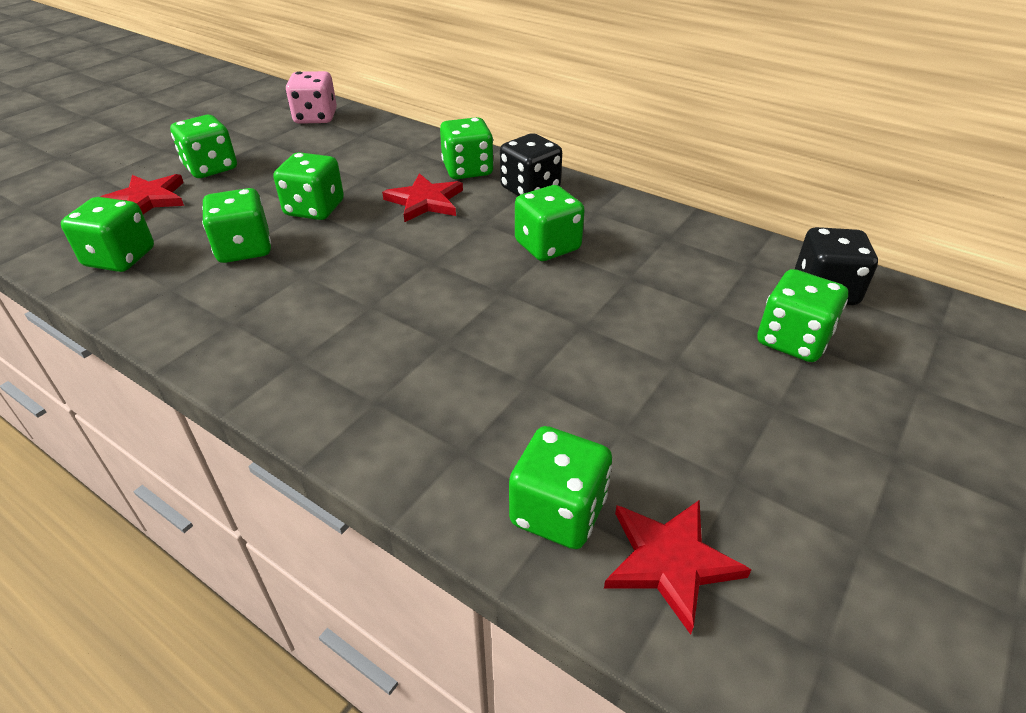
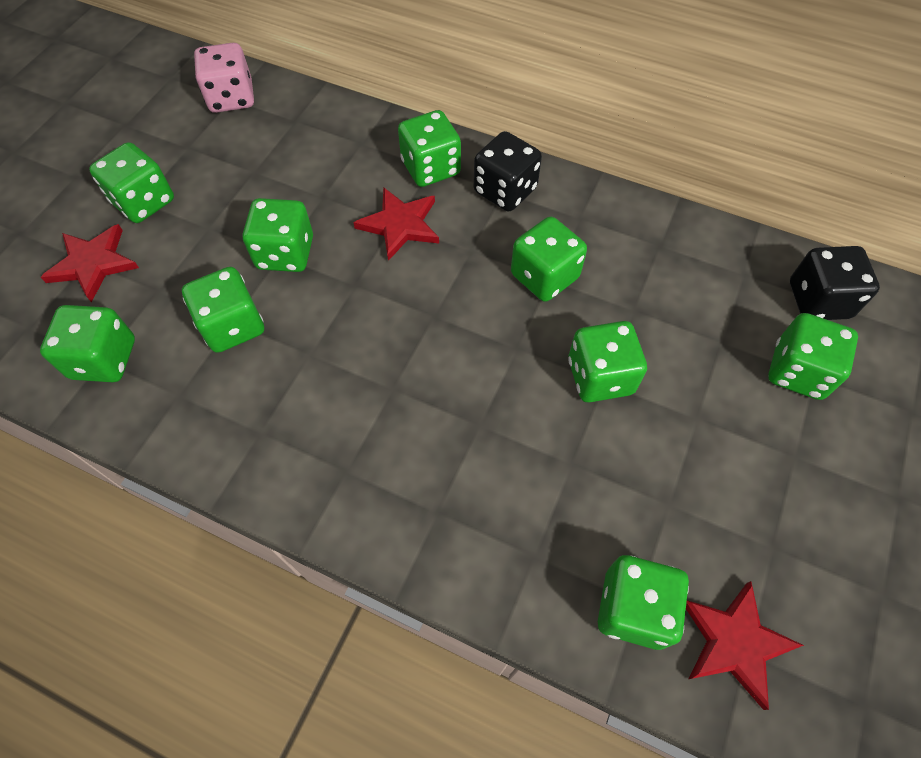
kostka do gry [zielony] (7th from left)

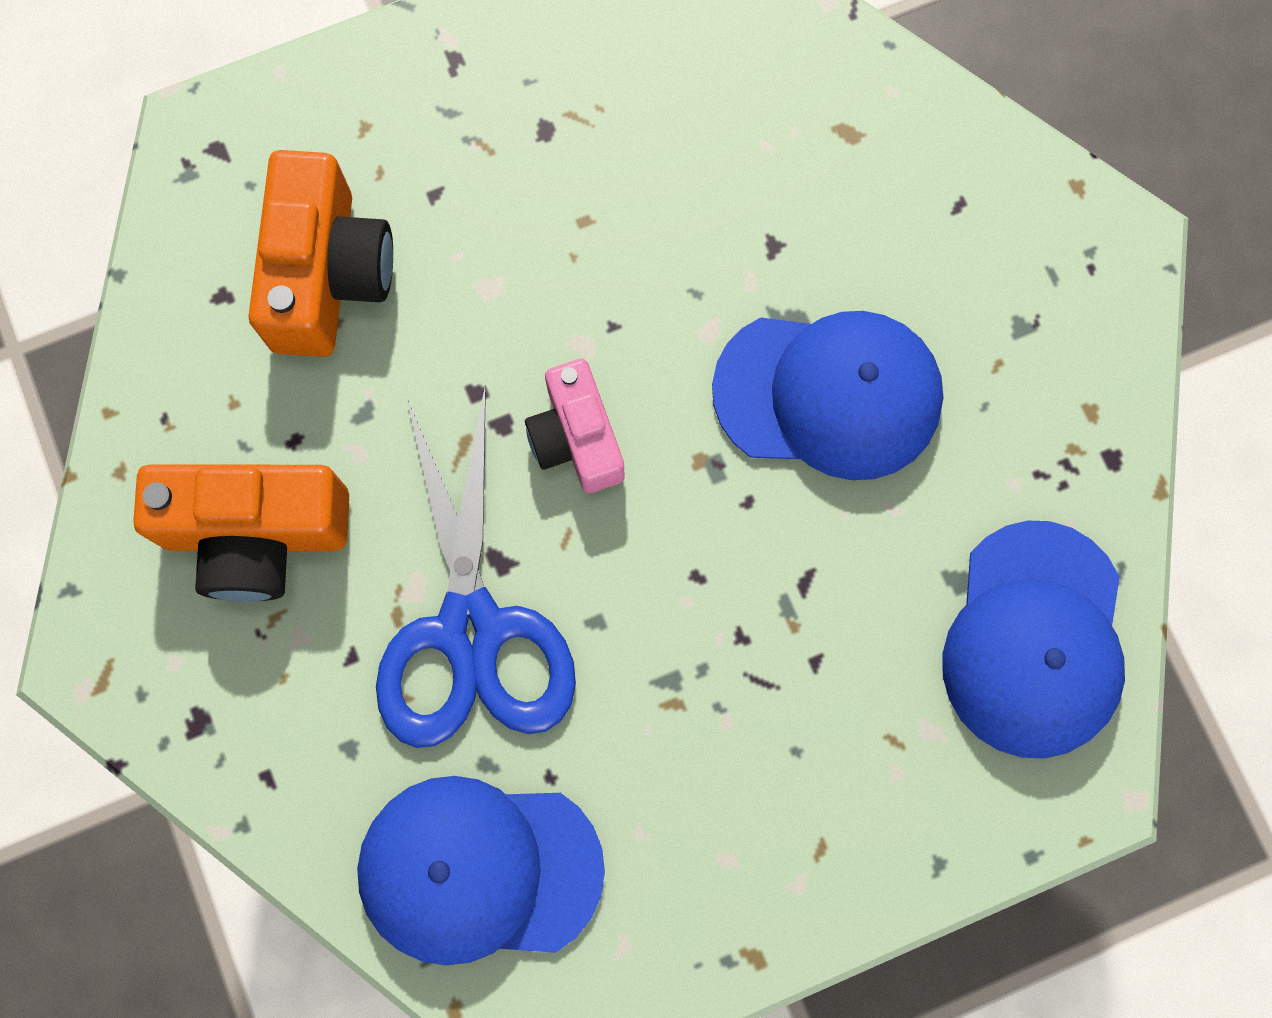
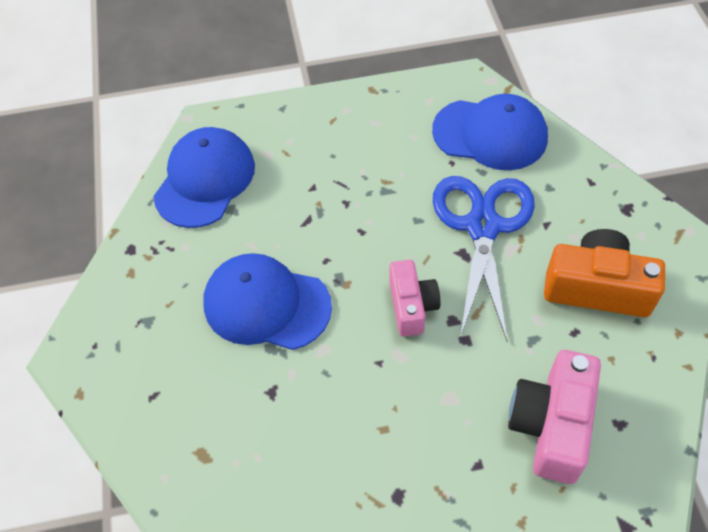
aparat fotograficzny [różowy] (2nd from left)

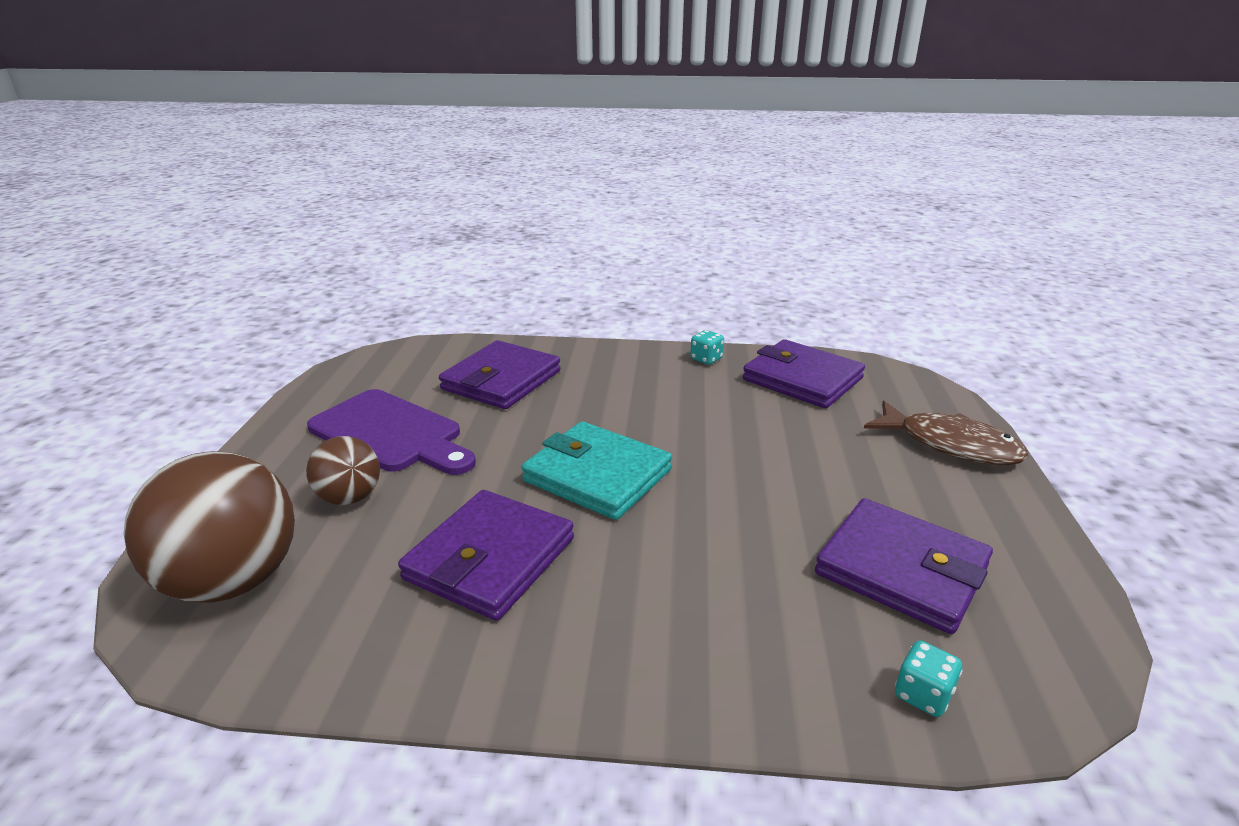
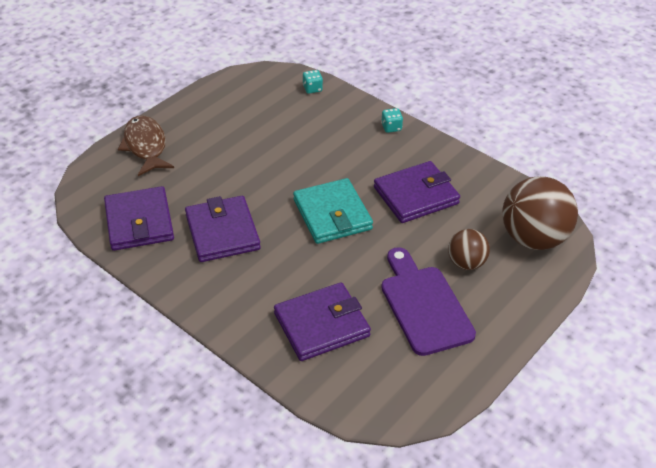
kostka do gry [turkusowy] (2nd from left)
portfel [fioletowy] (2nd from left)

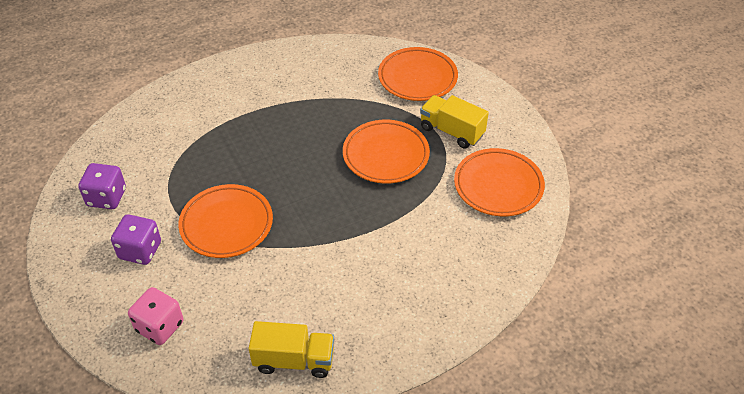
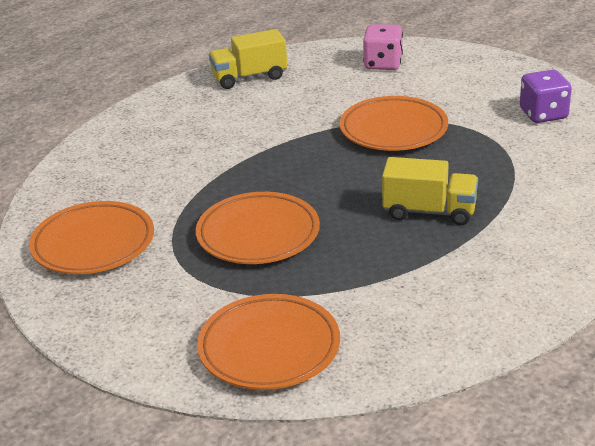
ciężarówka [żółty] (2nd from left)
kostka do gry [fioletowy] (2nd from left in the first image)

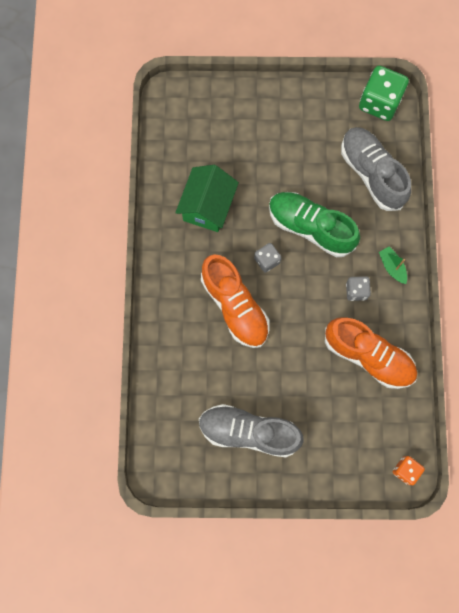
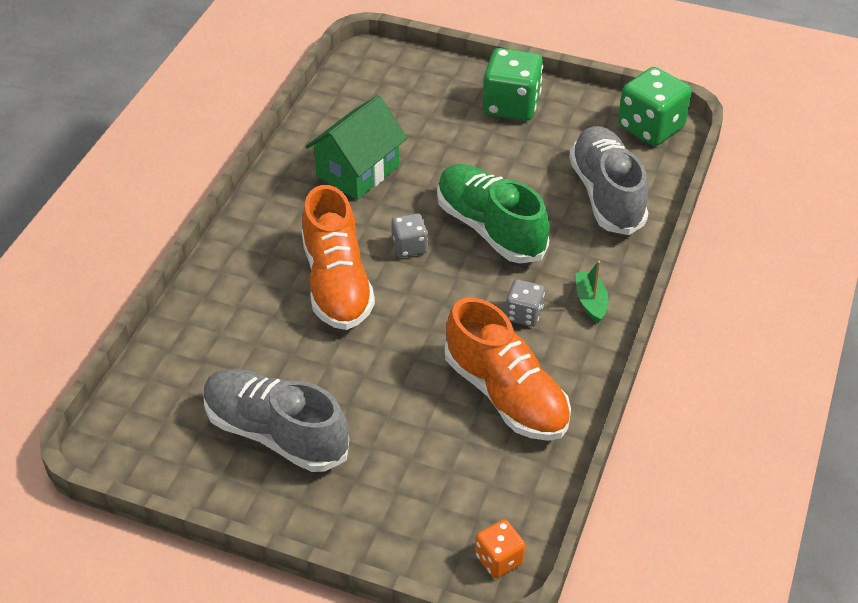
kostka do gry [zielony] (1st from left)

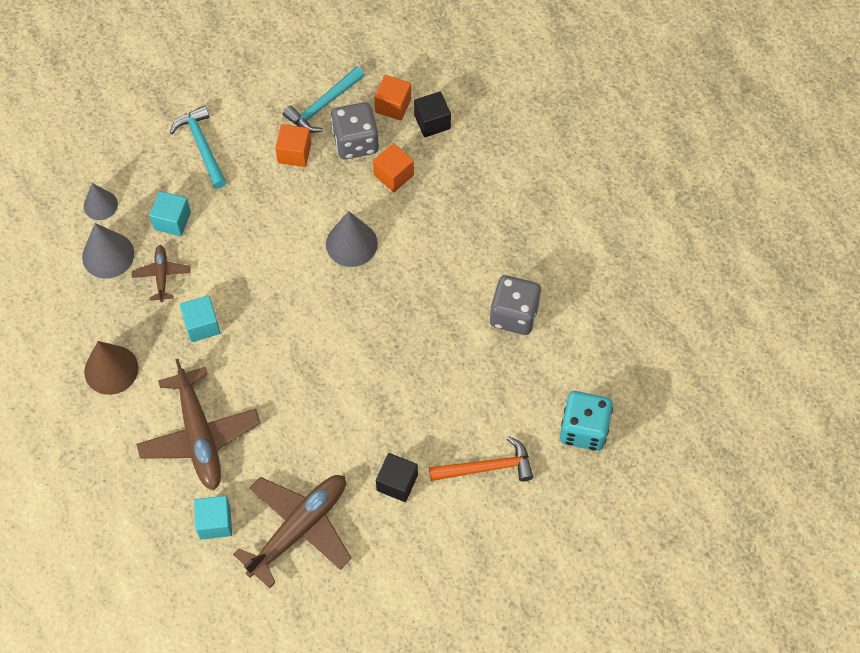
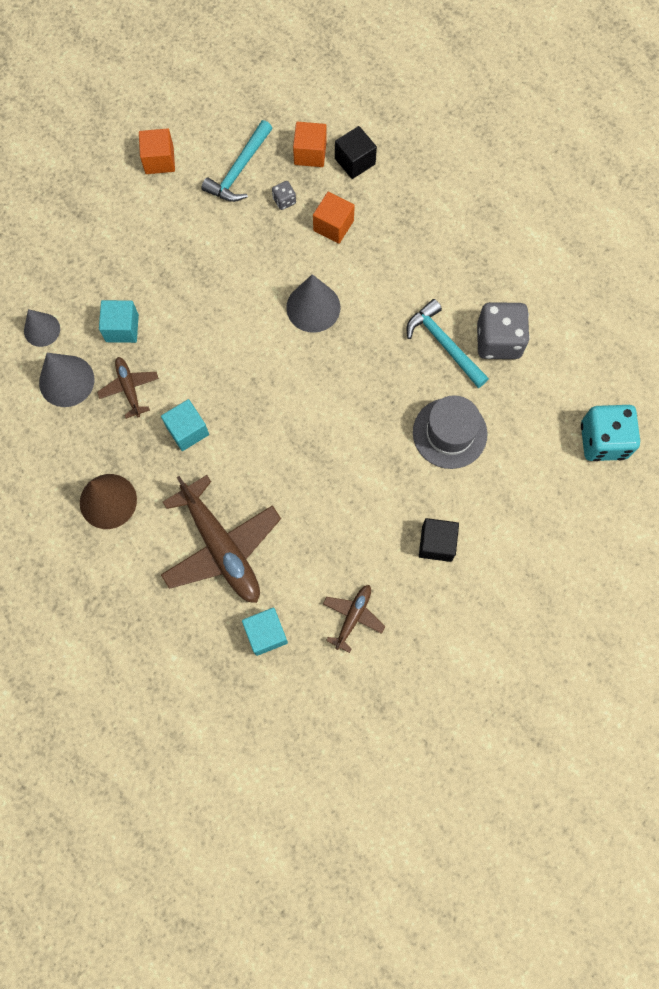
kostka do gry [szary] (1st from left)
młotek [turkusowy] (2nd from left)
sześcian [pomarańczowy] (1st from left)
młotek [pomarańczowy]
samolot [brązowy] (3rd from left)
kapelusz [szary]

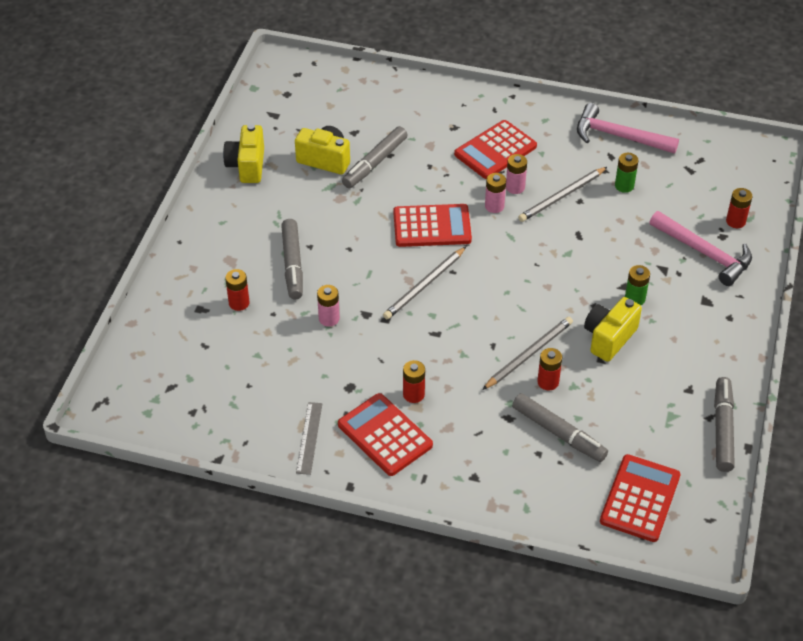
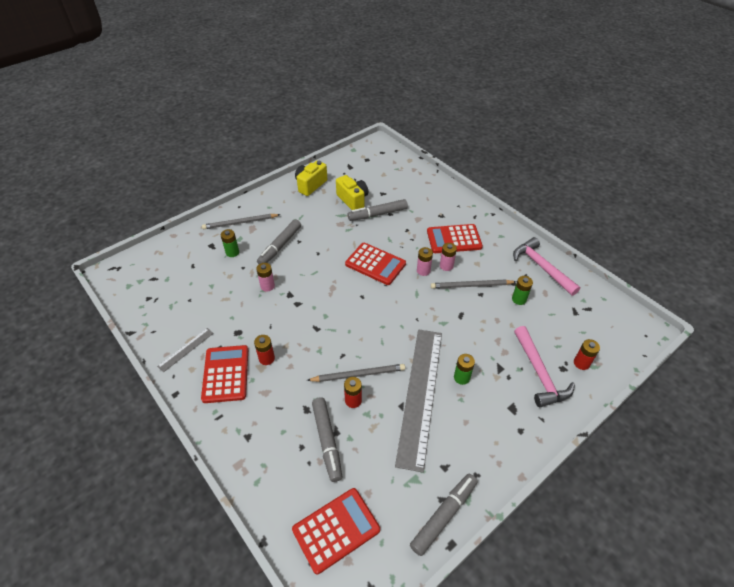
ołówek [szary] (1st from left)
bateria [zielony] (1st from left)
linijka [szary] (2nd from left)

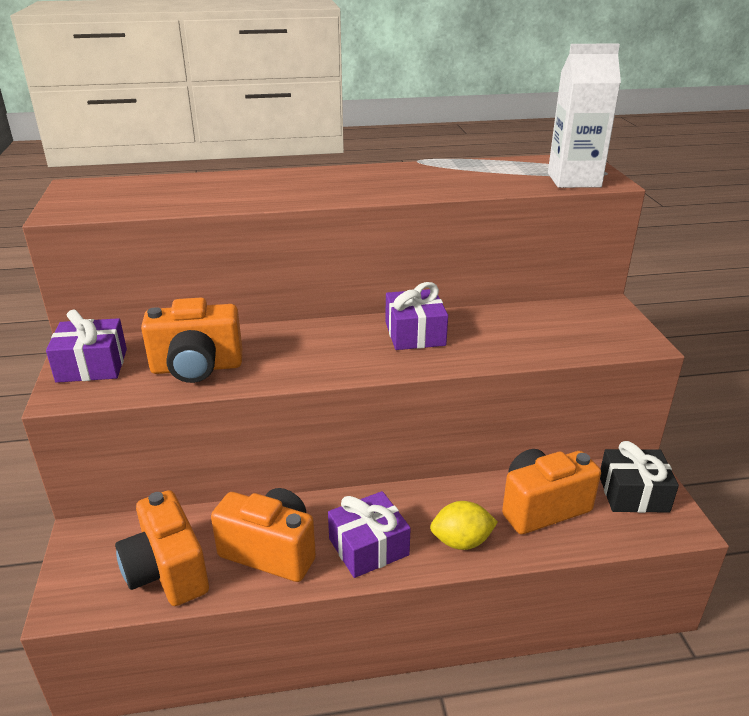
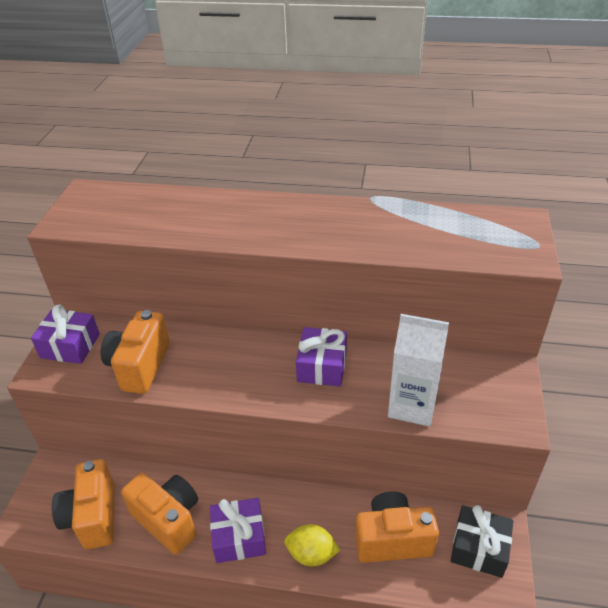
karton mleka [biały]
aparat fotograficzny [pomarańczowy] (2nd from left)

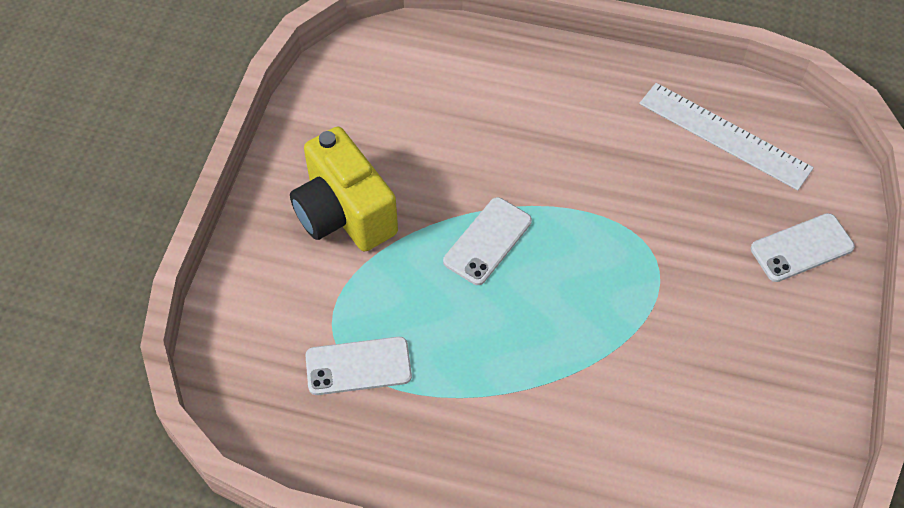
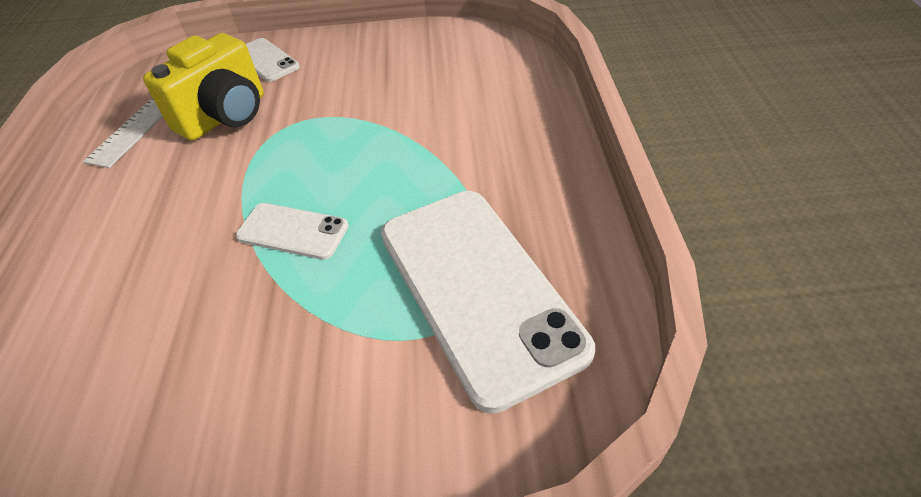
aparat fotograficzny [żółty]
telefon [biały] (3rd from left)

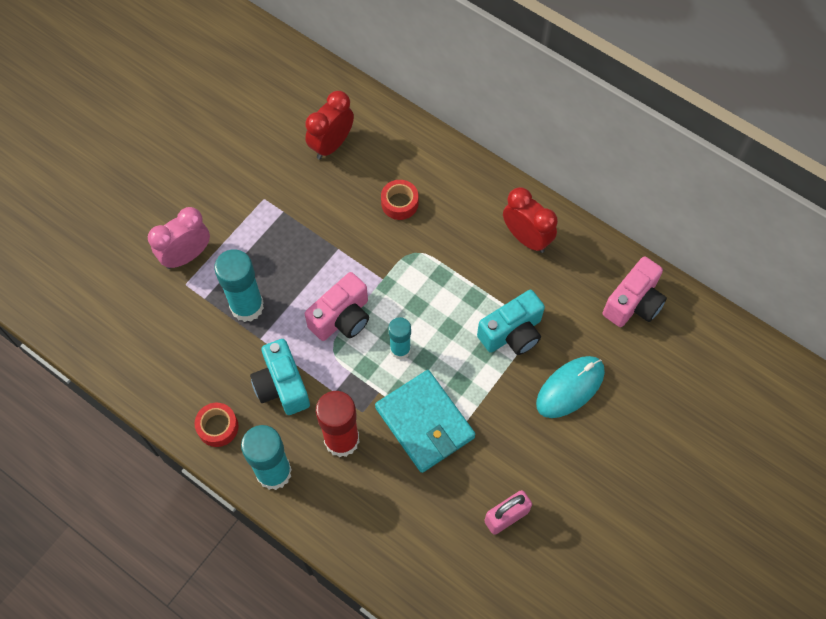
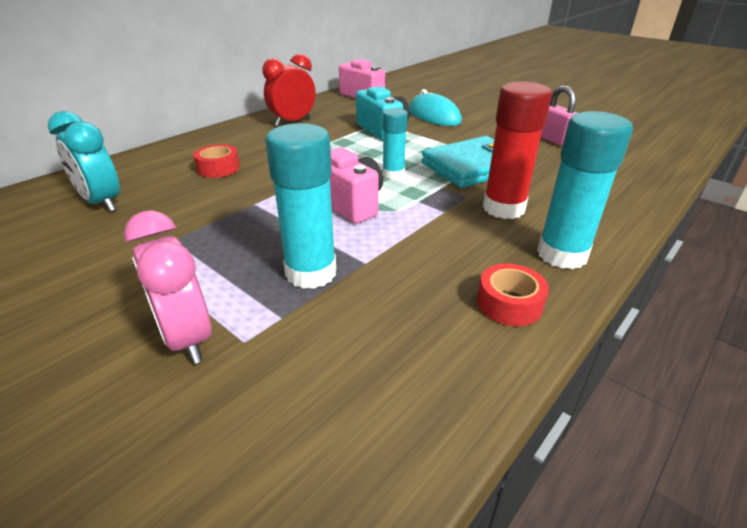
budzik [turkusowy]
aparat fotograficzny [turkusowy] (1st from left in the first image)

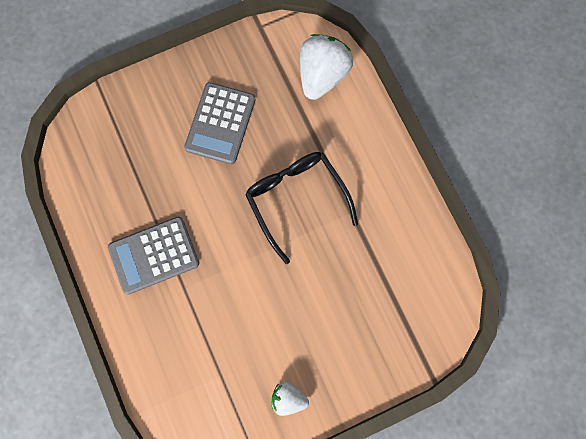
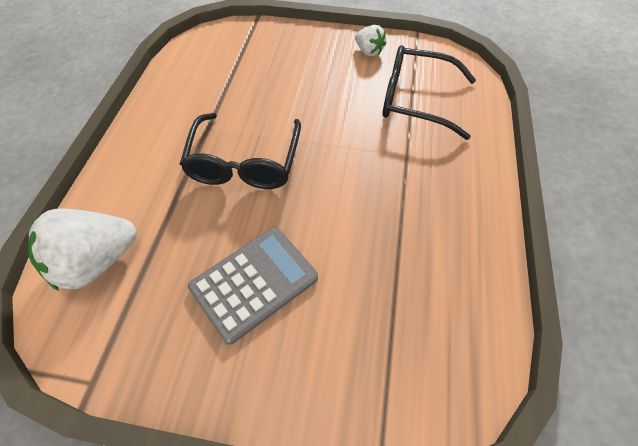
kalkulator [szary] (1st from left in the first image)
okulary [czarny] (2nd from left)

